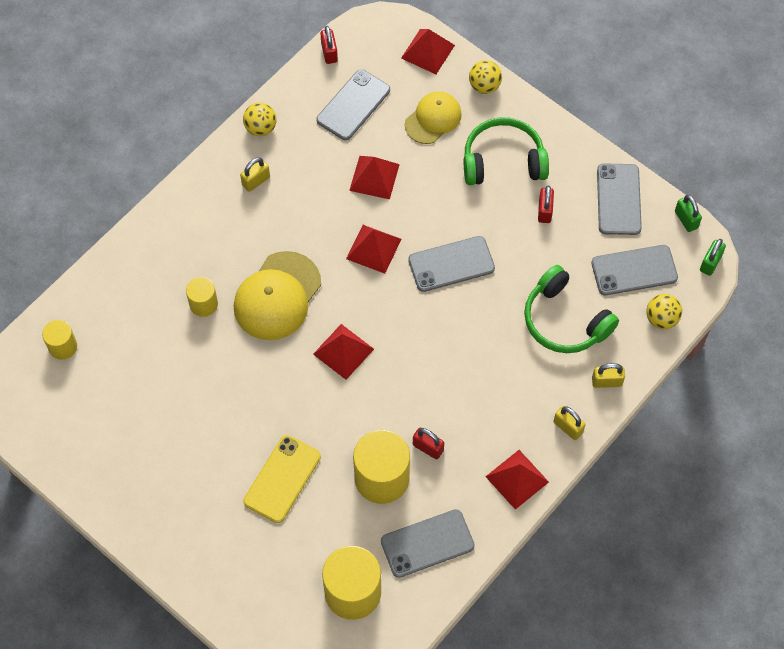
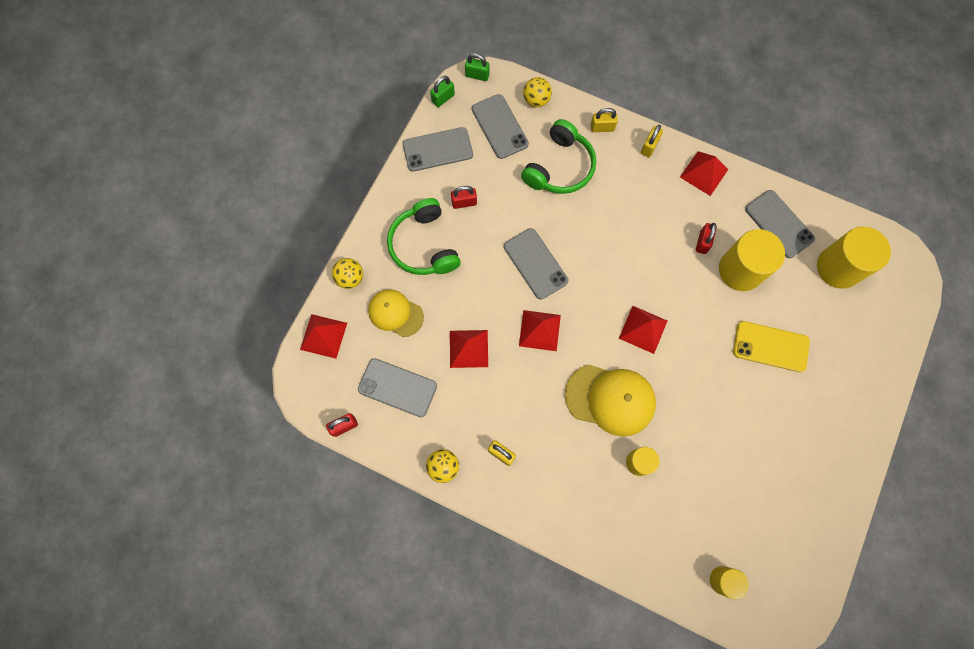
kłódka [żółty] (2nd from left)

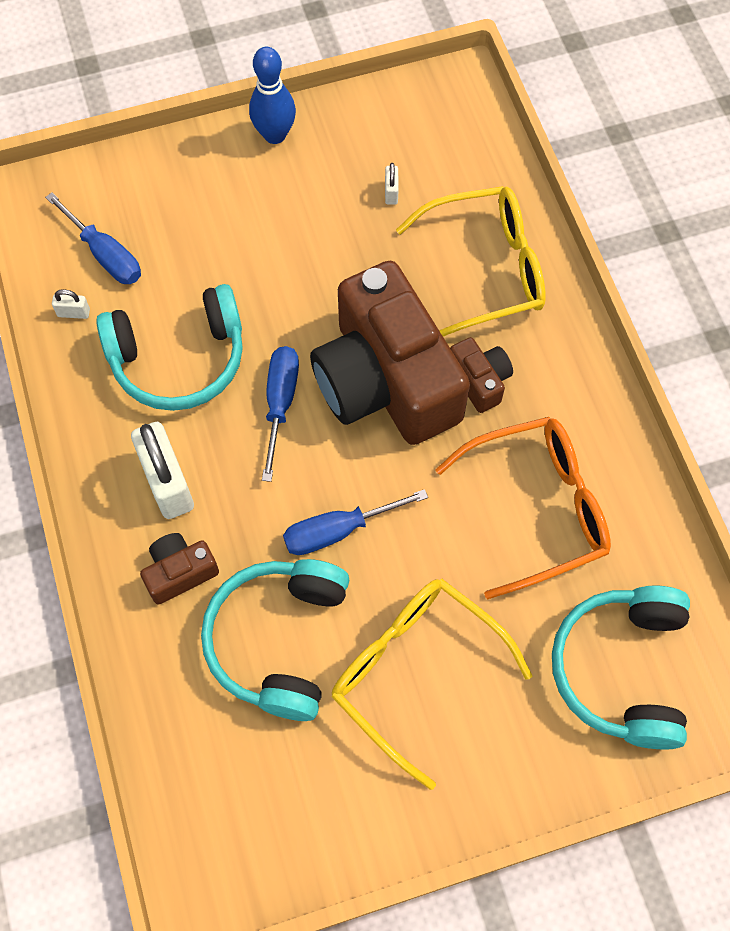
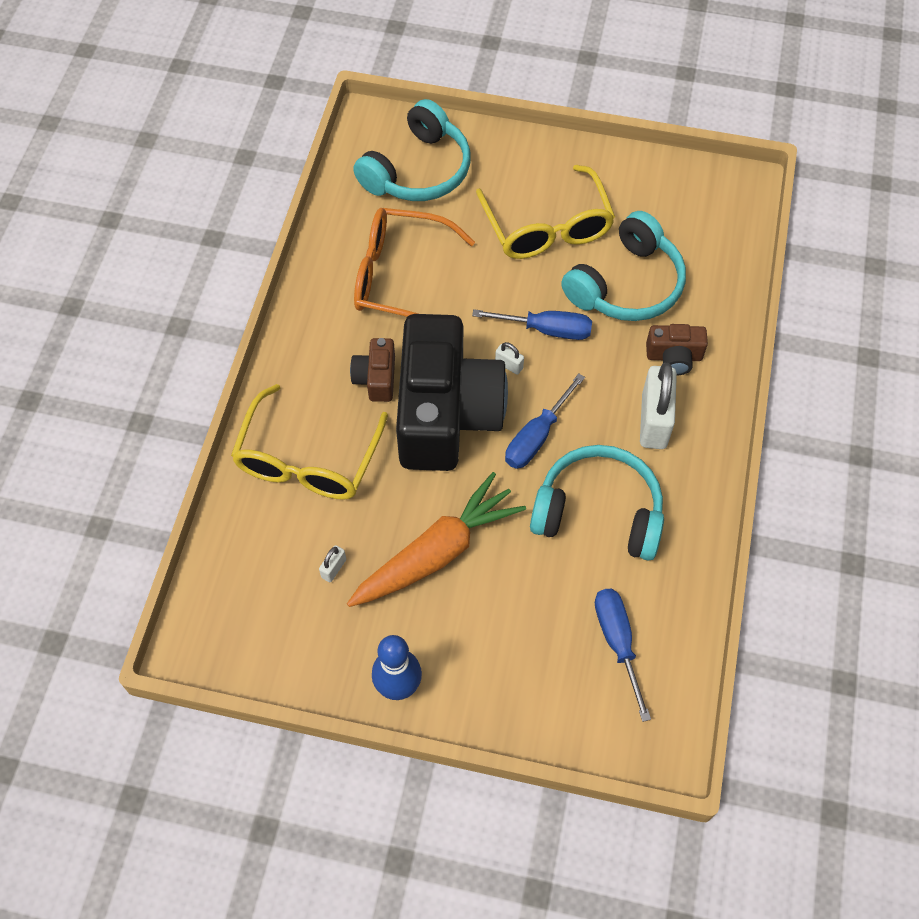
okulary [żółty] (1st from left)
aparat fotograficzny [czarny]
kłódka [biały] (2nd from left)
marchewka [pomarańczowy]

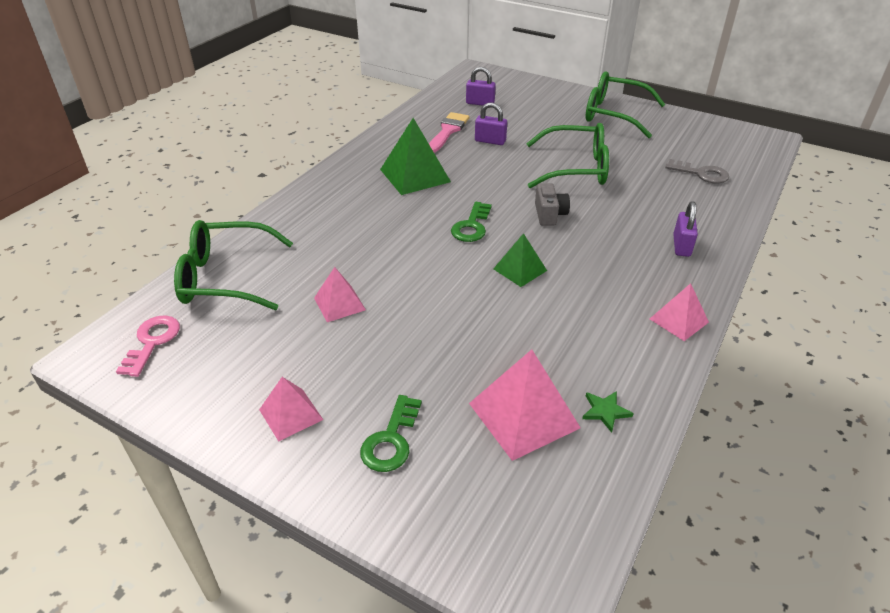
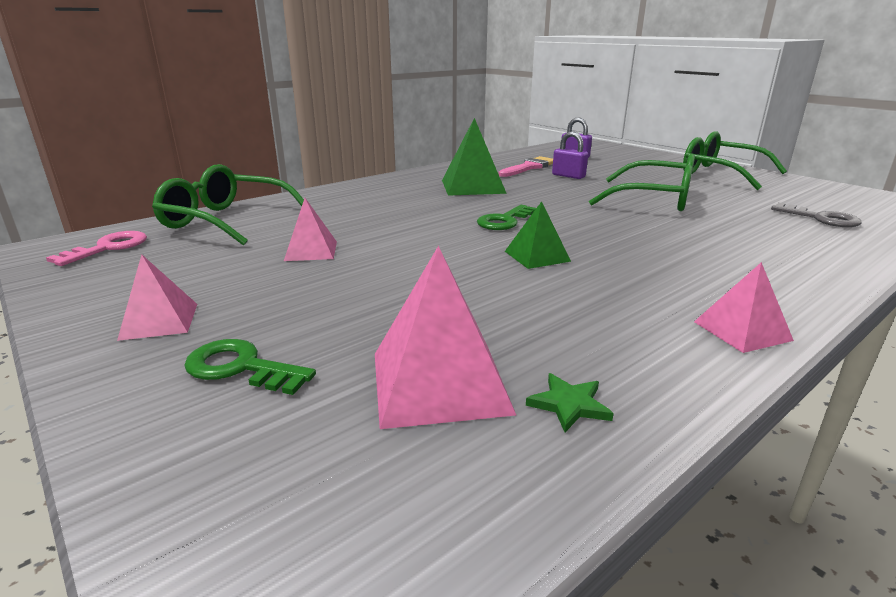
aparat fotograficzny [szary]
kłódka [fioletowy] (3rd from left in the first image)
klucz [zielony] (1st from left)

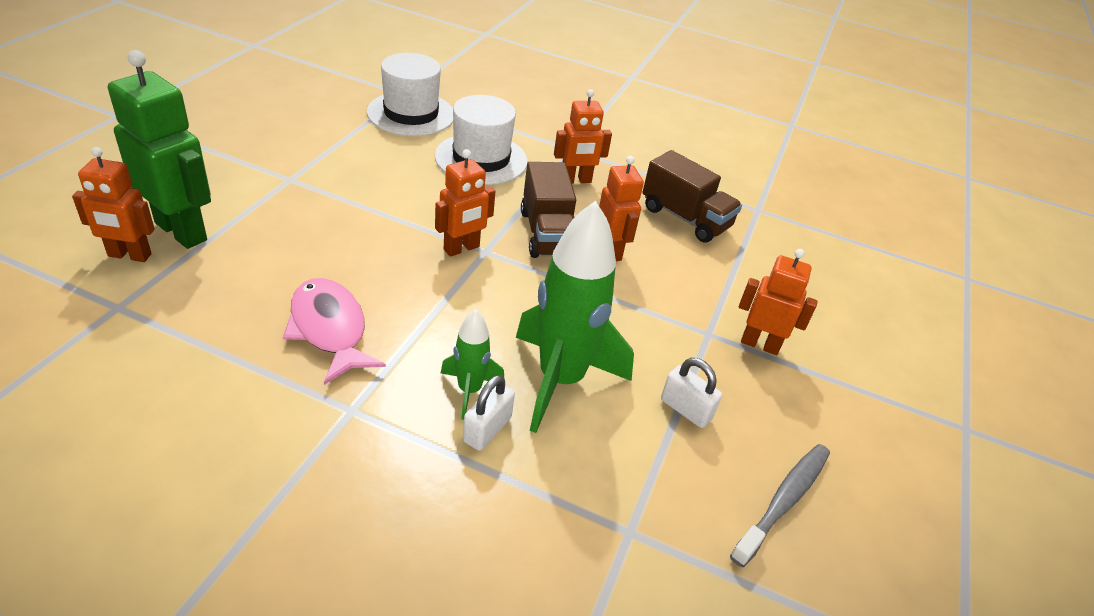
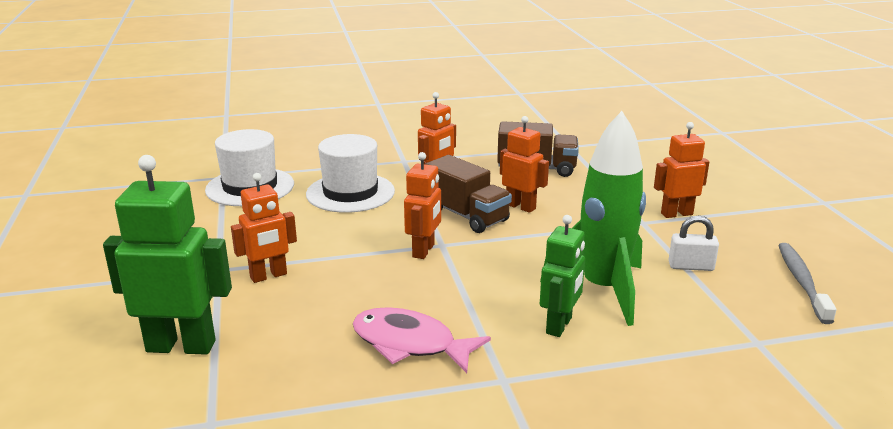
robot [pomarańczowy] (1st from left)
robot [zielony] (2nd from left)
kłódka [biały] (1st from left in the first image)

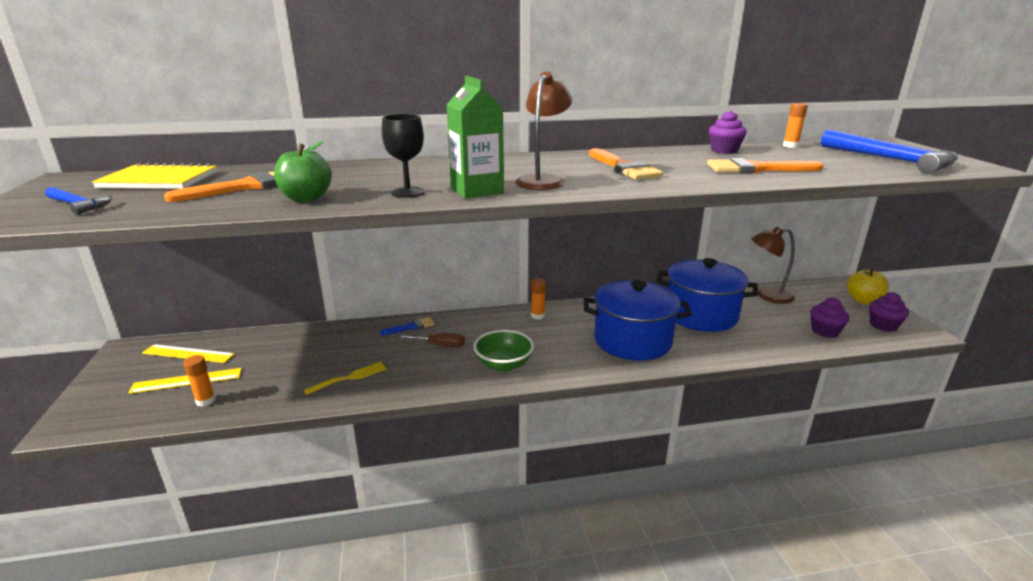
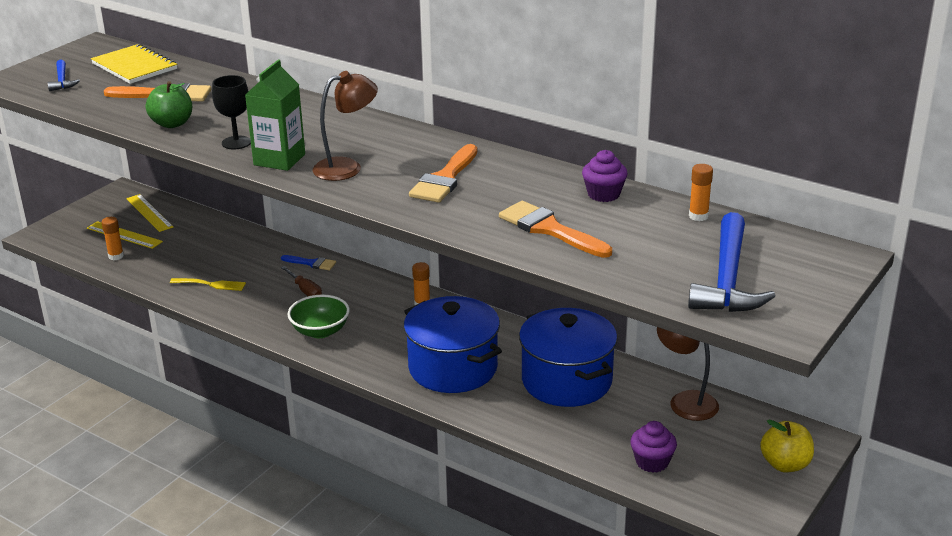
muffinka [fioletowy] (3rd from left in the first image)

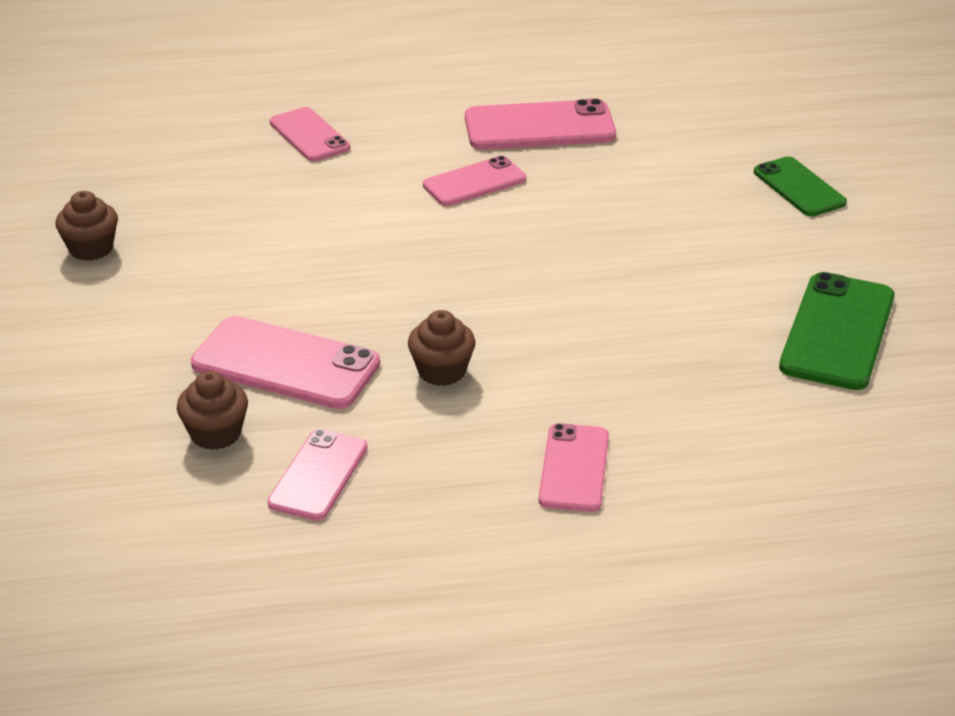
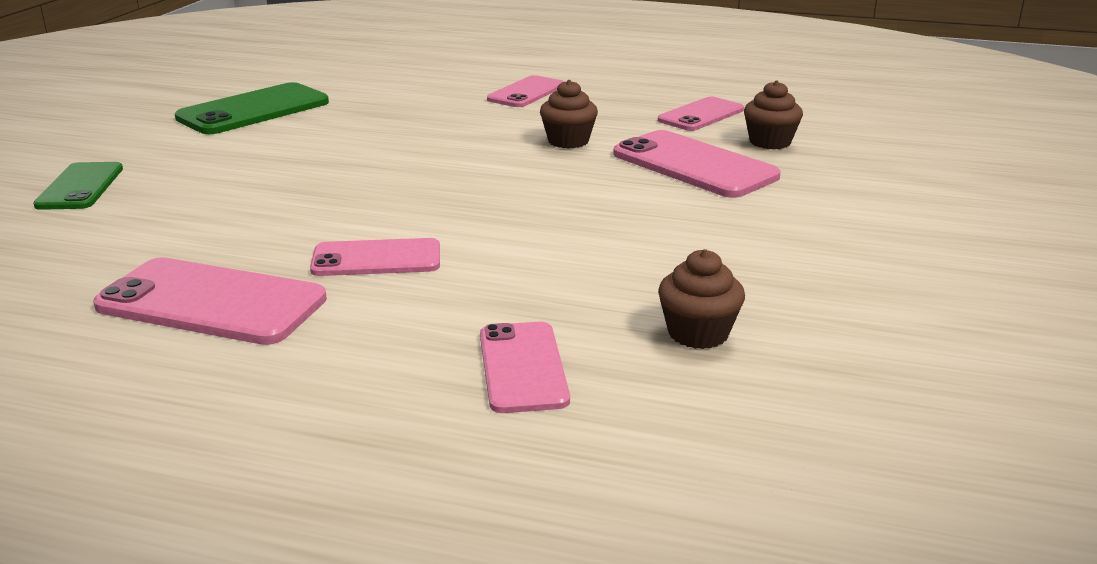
muffinka [brązowy] (2nd from left)

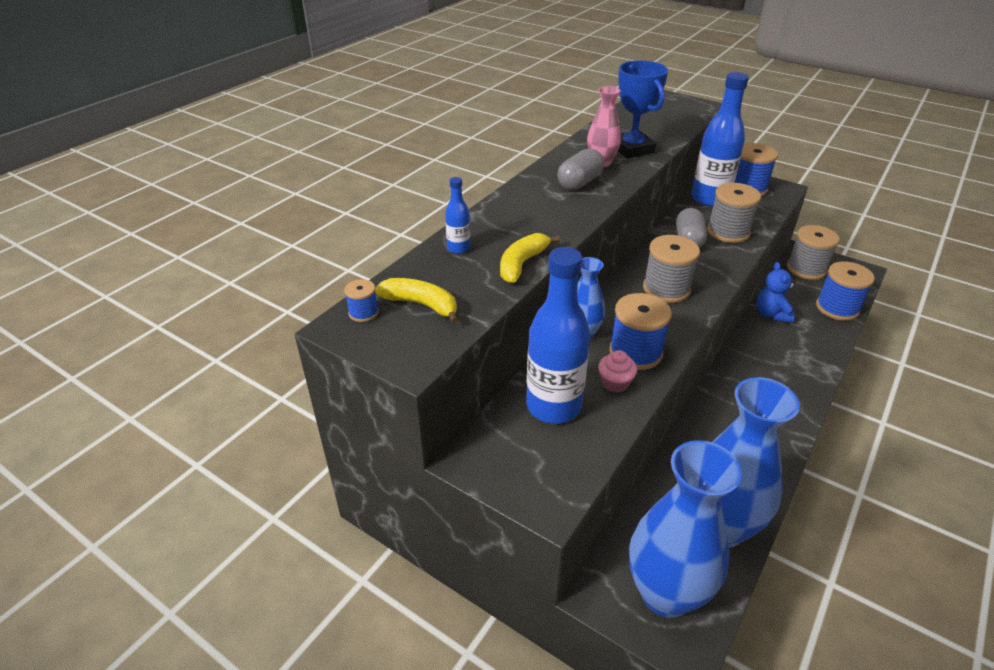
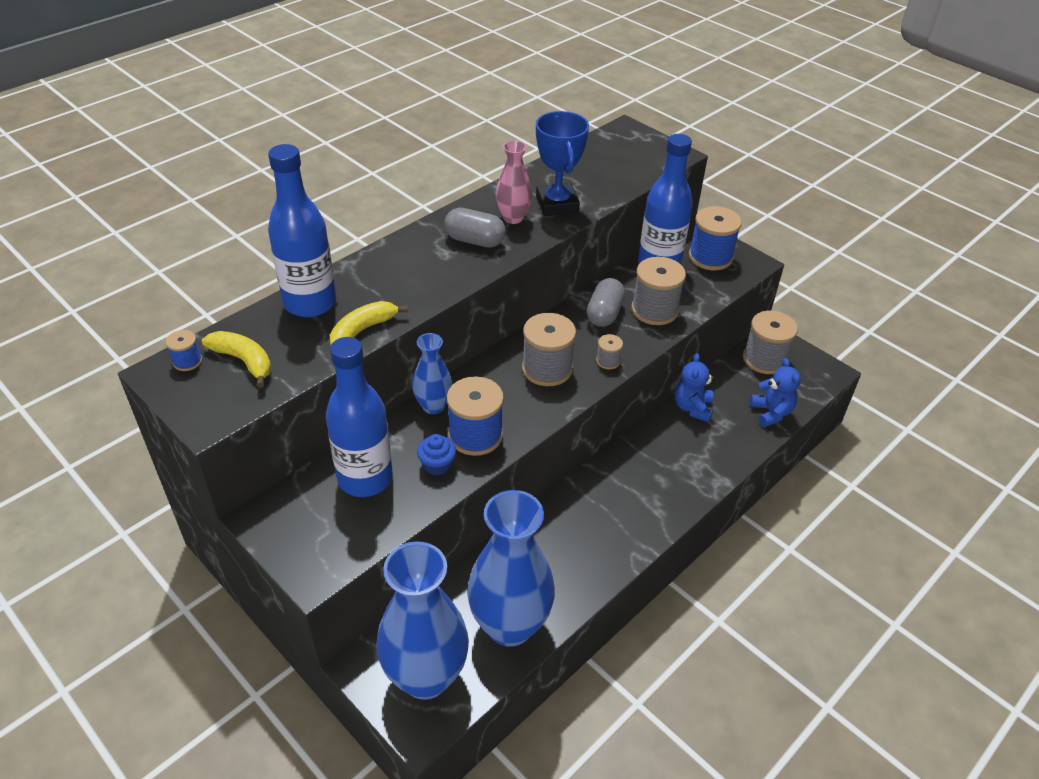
kapsułka [szary] (1st from left)
butelka [niebieski] (1st from left)
miś [niebieski] (2nd from left)
muffinka [niebieski]
szpulka [szary] (2nd from left)

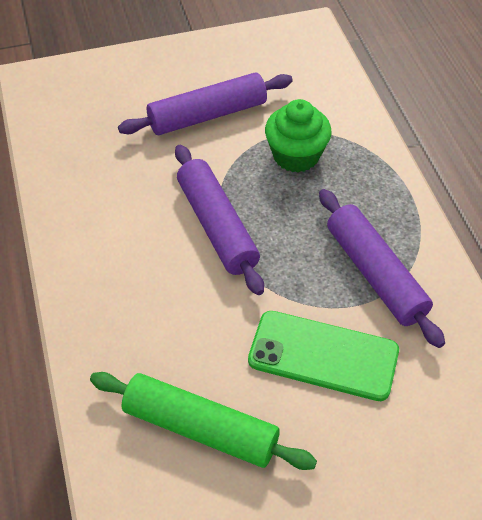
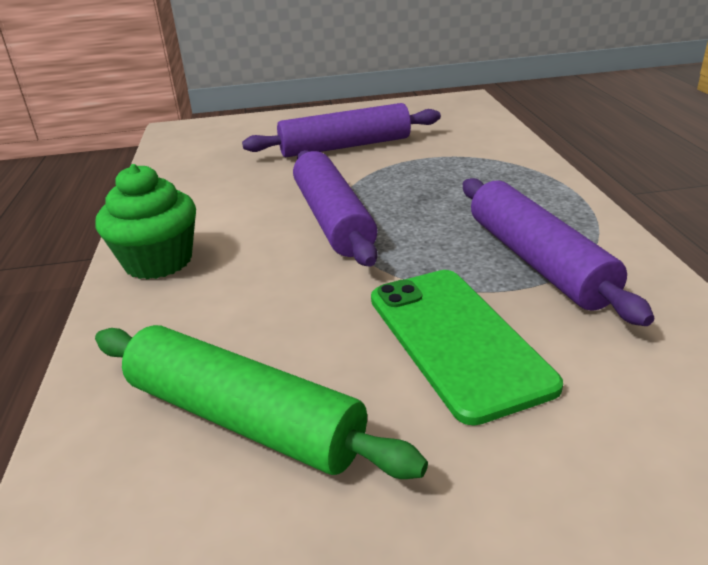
muffinka [zielony]
telefon [zielony]

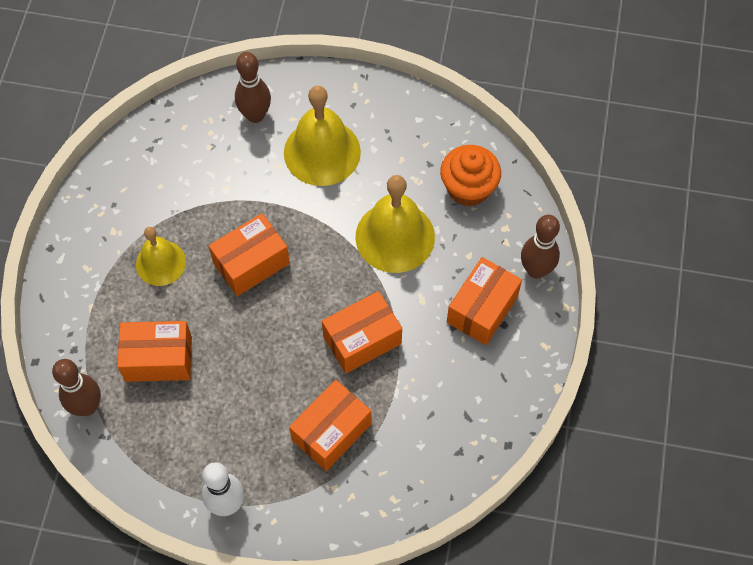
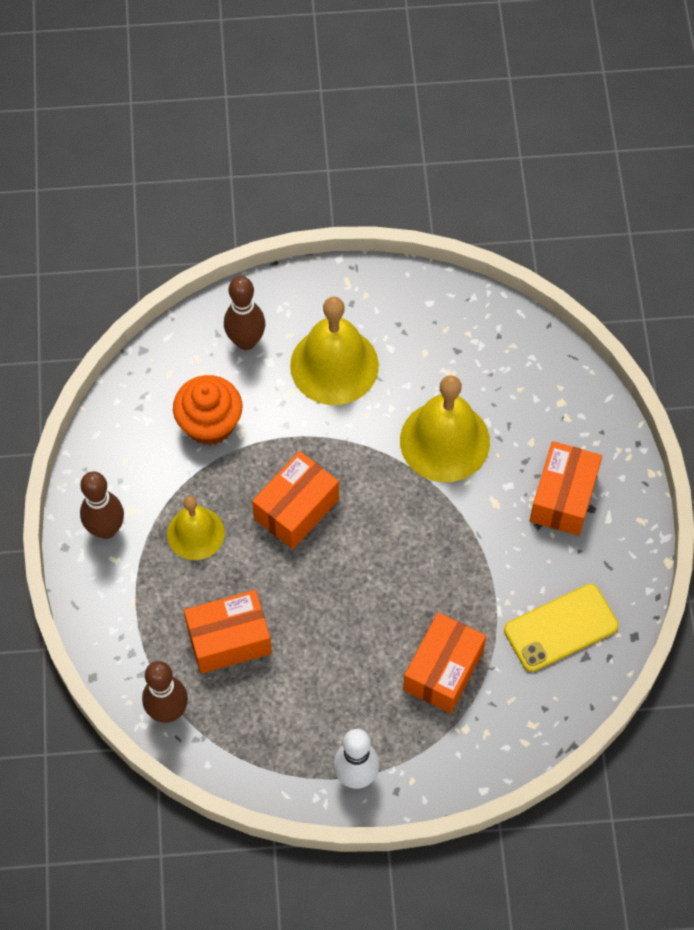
muffinka [pomarańczowy]
kręgiel [brązowy] (1st from left)
pudełko [pomarańczowy] (4th from left in the first image)
telefon [żółty]

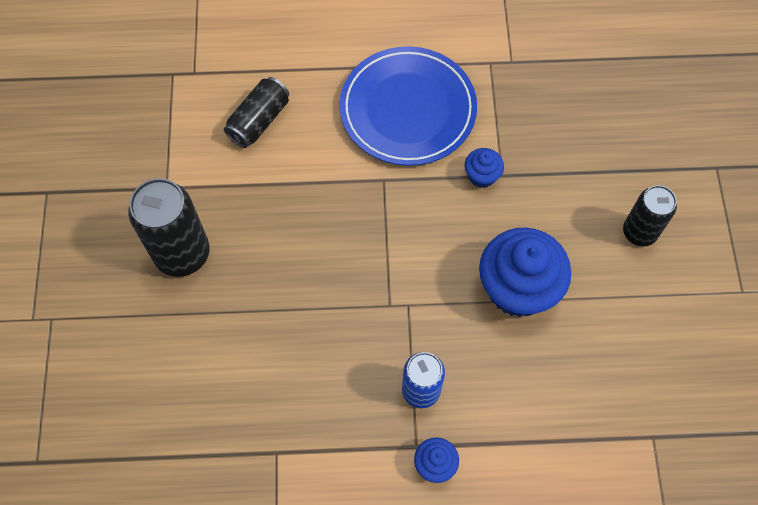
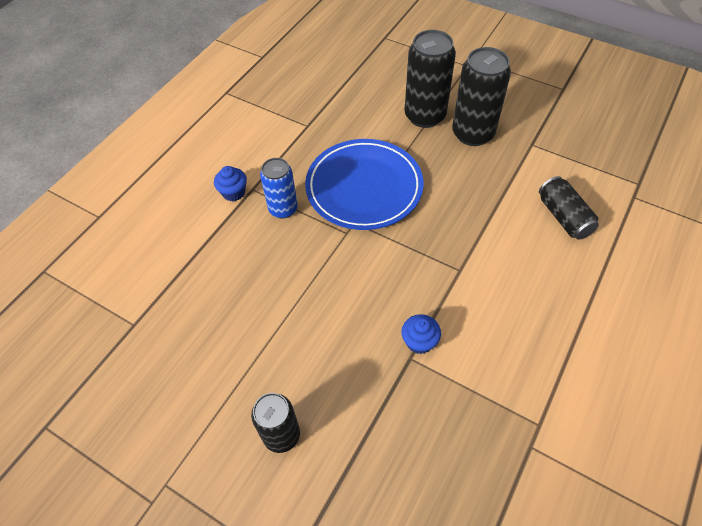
talerz [niebieski]
muffinka [niebieski] (3rd from left in the first image)
puszka [czarny] (2nd from left)

